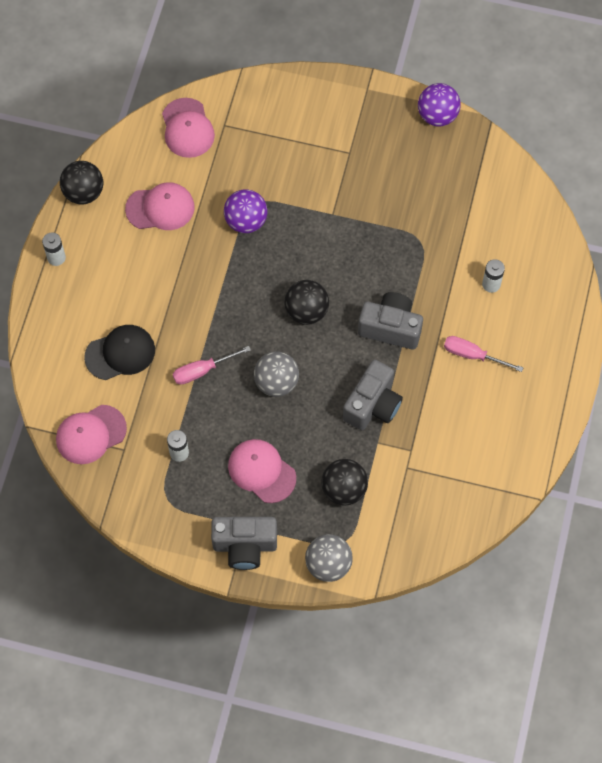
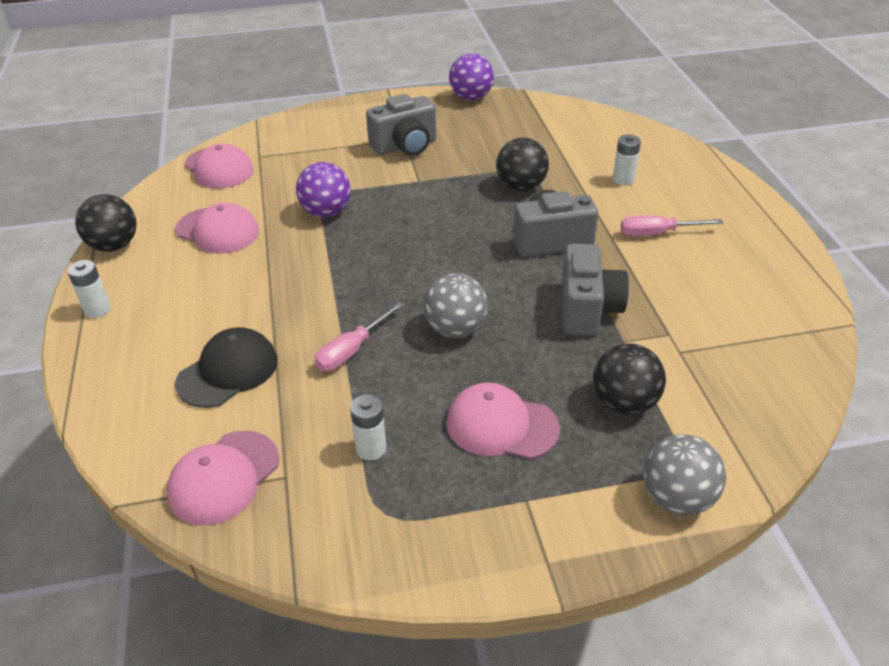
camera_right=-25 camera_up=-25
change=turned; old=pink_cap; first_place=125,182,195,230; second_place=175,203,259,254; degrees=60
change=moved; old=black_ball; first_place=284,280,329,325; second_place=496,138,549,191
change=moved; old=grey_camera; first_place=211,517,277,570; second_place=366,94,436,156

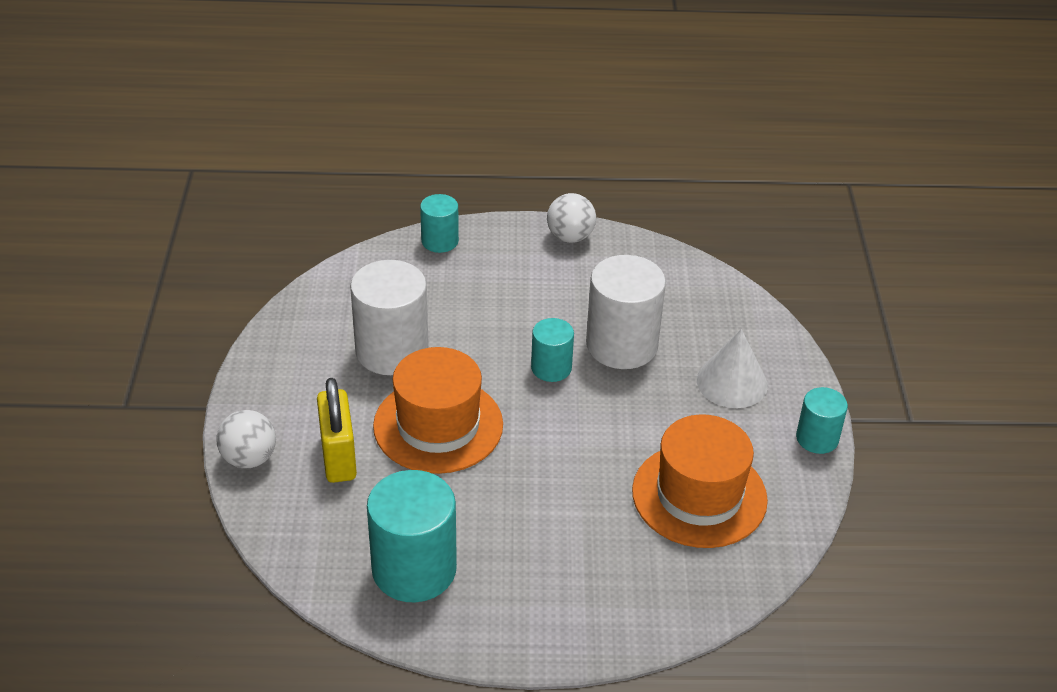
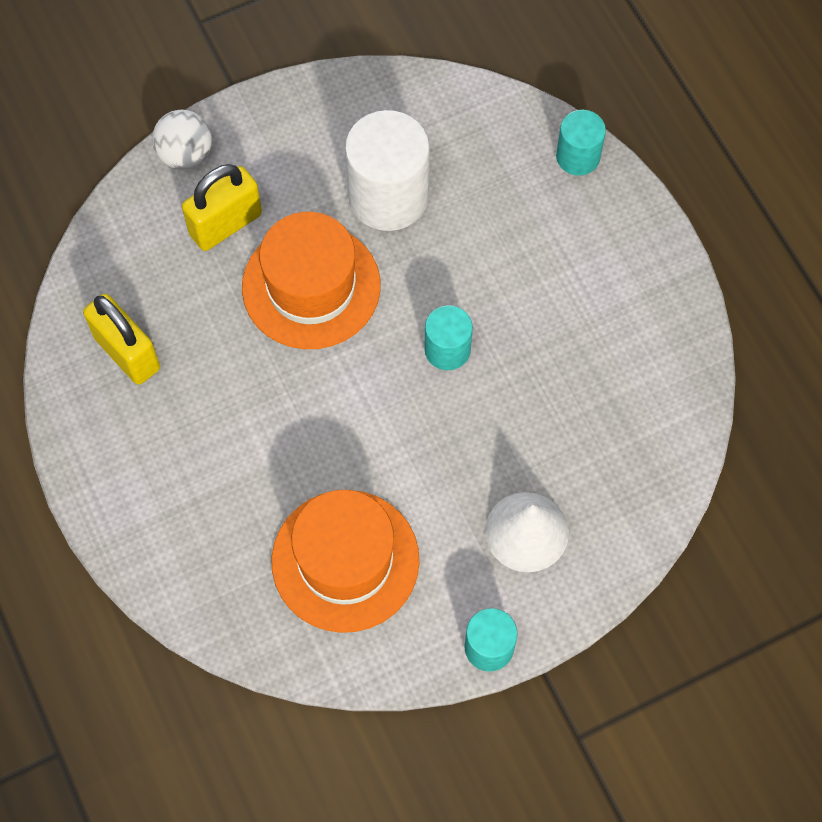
camera_right=65 camera_up=25
change=removed; old=white_ball; first_place=547,193,596,243
change=removed; old=white_cylinder; first_place=586,255,666,369
change=replaced; old=turquoise_cylinder; new=yellow_padlock; first_place=367,470,457,602; second_place=83,294,160,385

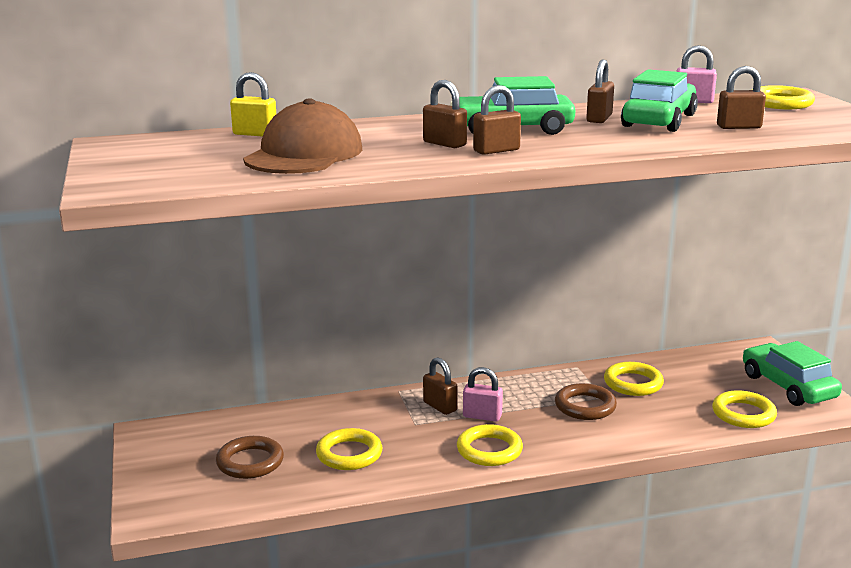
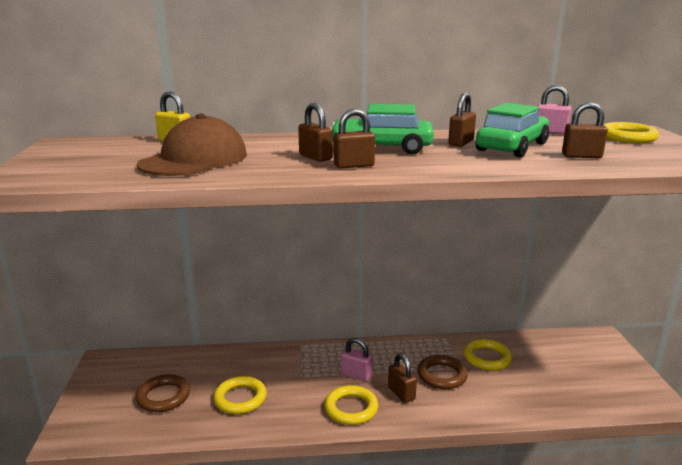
camera_right=10 camera_up=0
change=removed; old=green_car; first_place=743,341,842,406
change=moved; old=brown_padlock; first_place=423,357,458,415; second_place=388,353,417,403
change=removed; old=yellow_ring; first_place=712,390,777,428

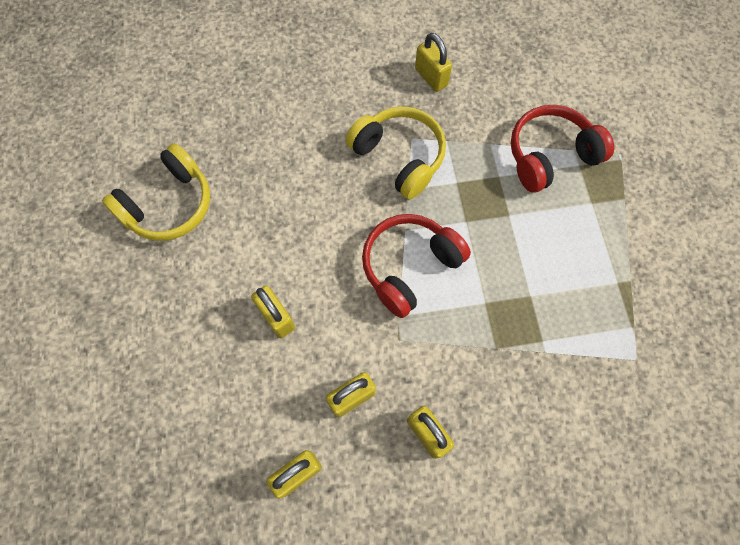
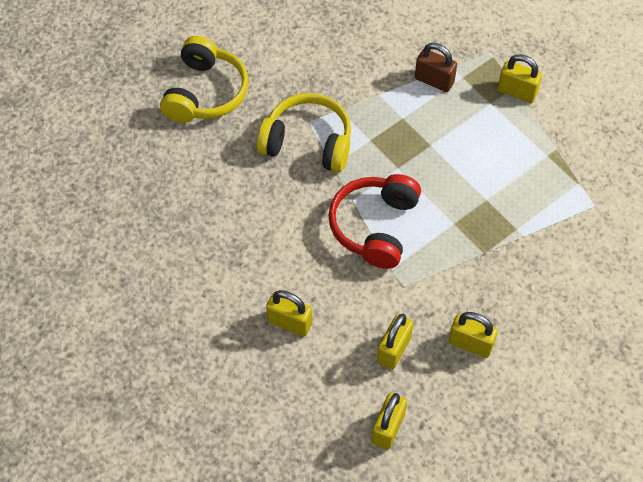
camera_right=-30 camera_up=-10
change=moved; old=yellow_padlock; first_place=415,33,452,92; second_place=498,54,542,103
change=replaced; old=red_headphones; new=brown_padlock; first_place=511,105,614,193; second_place=415,43,457,92
change=moved; old=yellow_headphones; first_place=102,143,210,241; second_place=160,36,249,123

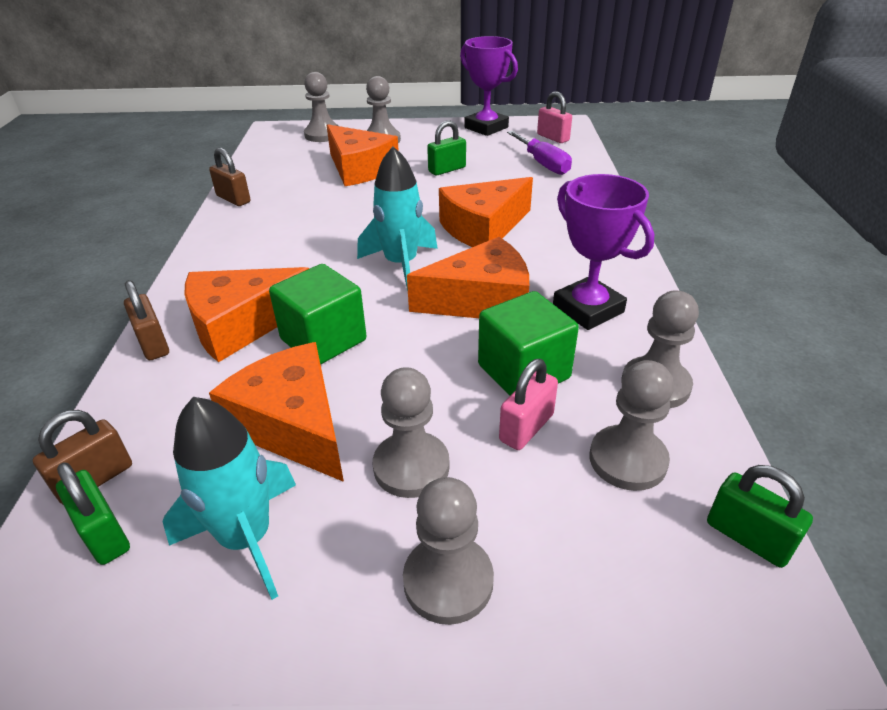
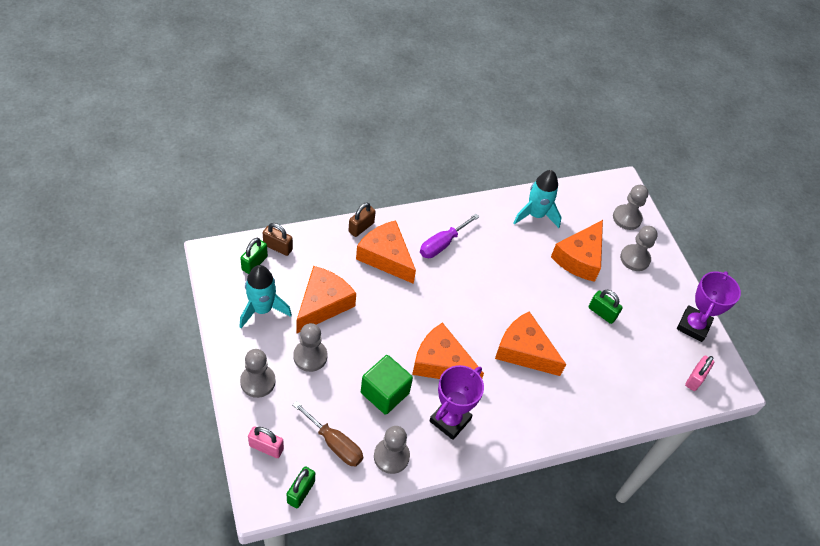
camera_right=65 camera_up=15
change=moved; old=purple_screwdriver; first_place=507,131,572,175; second_place=420,214,479,258
change=moved; old=turquoise_rocket; first_place=357,146,438,291; second_place=513,170,562,228
change=removed; old=brown_padlock; first_place=209,148,250,206
change=turned; old=orange_cheese; first_place=407,237,529,318; second_place=412,322,484,379; degrees=150
change=removed; old=green_cube; first_place=269,264,367,365
change=moved; old=pink_padlock; first_place=499,359,558,450; second_place=248,426,284,458
change=replaced; old=grey_pawn; new=brown_screwdriver; first_place=590,360,674,491; second_place=293,401,363,466

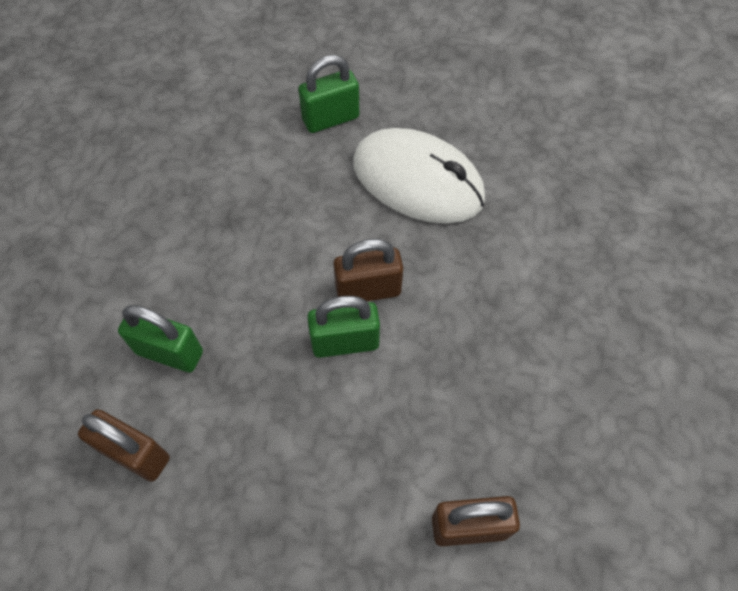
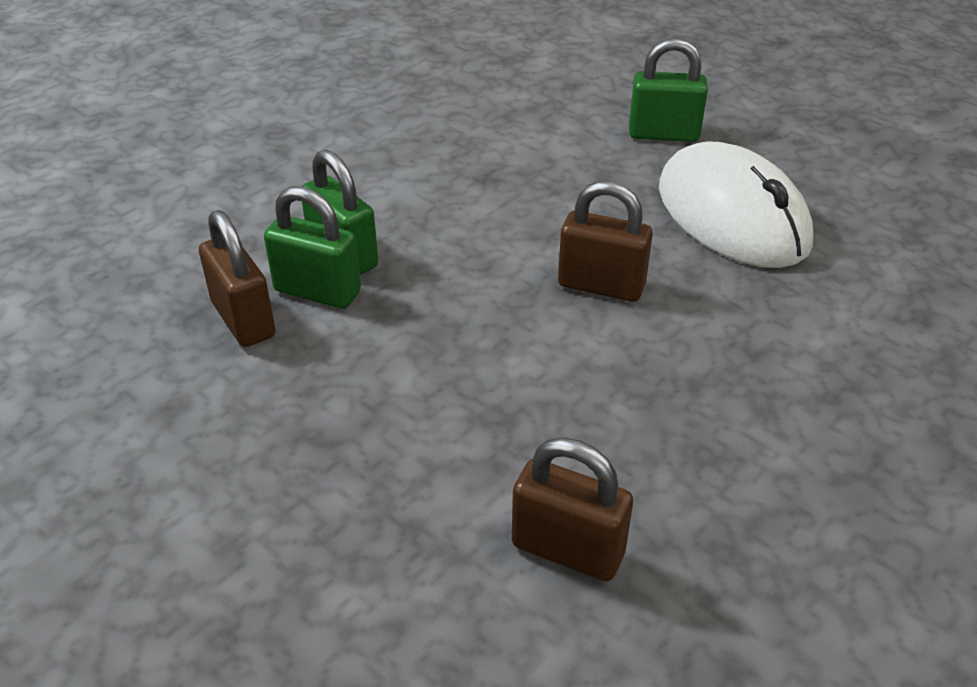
camera_right=30 camera_up=-20
change=moved; old=green_padlock; first_place=308,296,380,358; second_place=264,186,361,309

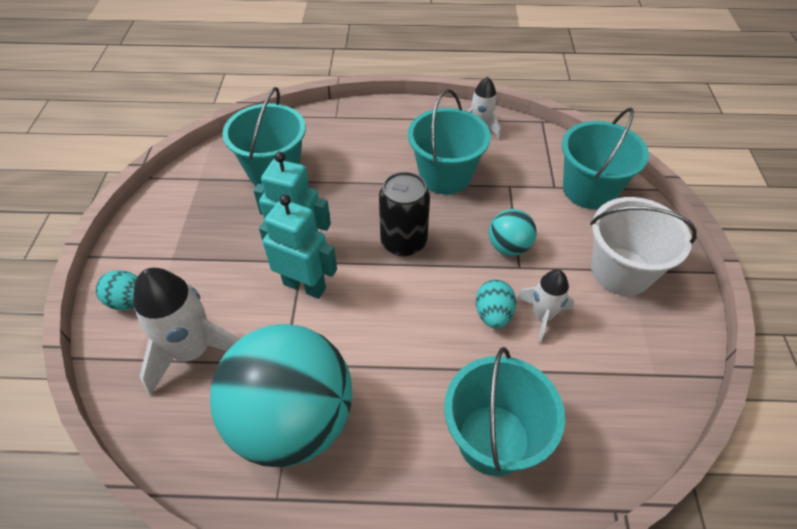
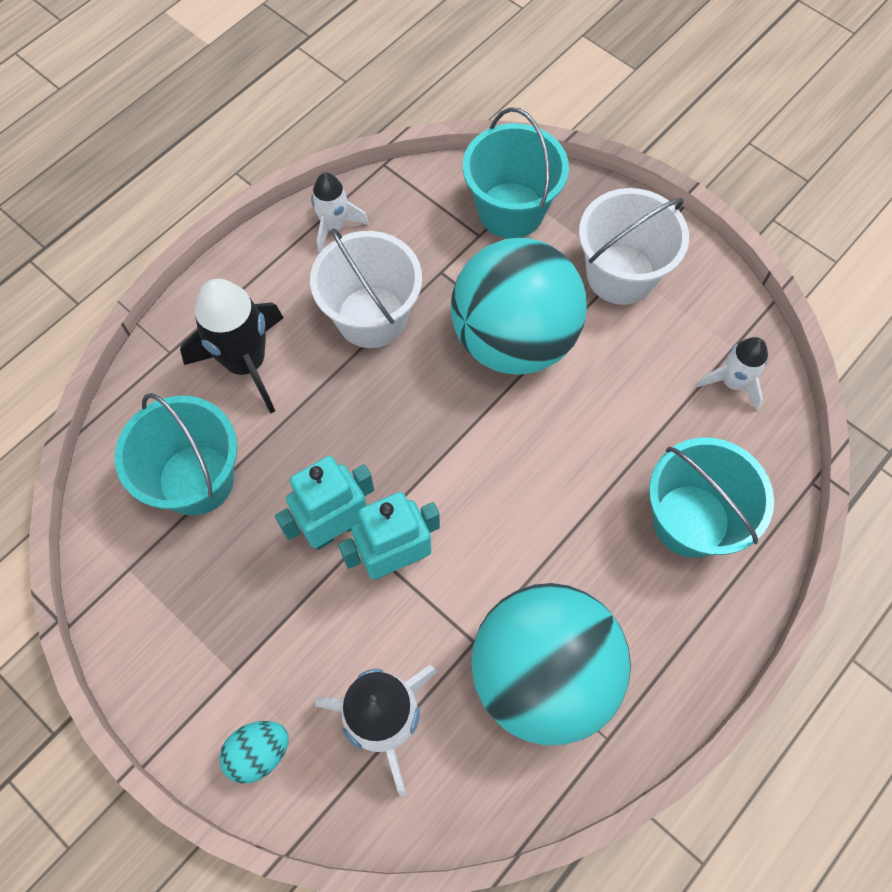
camera_right=-50 camera_up=15
change=recoloured; old=turquoise_bucket; new=white_bucket; first_place=408,89,491,195; second_place=310,228,422,348
change=removed; old=black_can; first_place=379,172,430,256
change=resized; old=turquoise_ball; first_place=489,209,537,256; second_place=451,238,587,375; factor=2.26
change=moved; old=white_rocket; first_place=516,269,574,344; second_place=696,337,768,411
change=removed; old=turquoise_egg; first_place=476,280,516,329
change=added; new=black_rocket; second_place=180,279,284,414

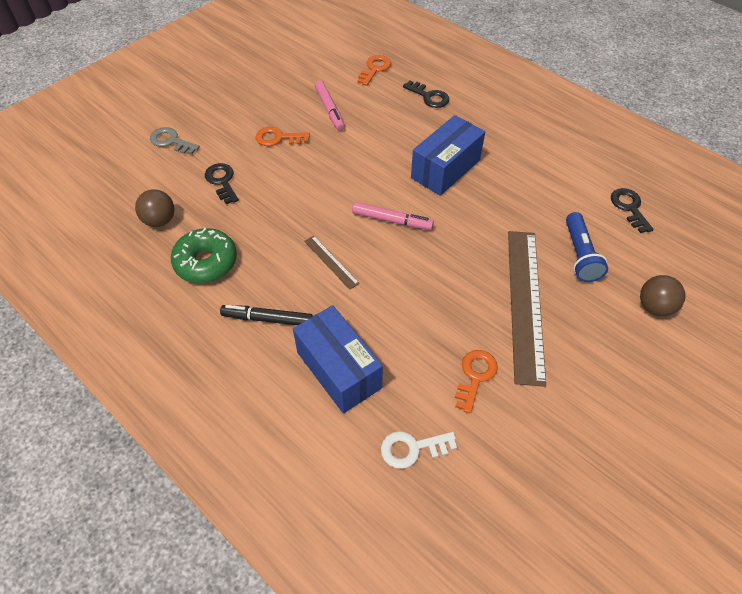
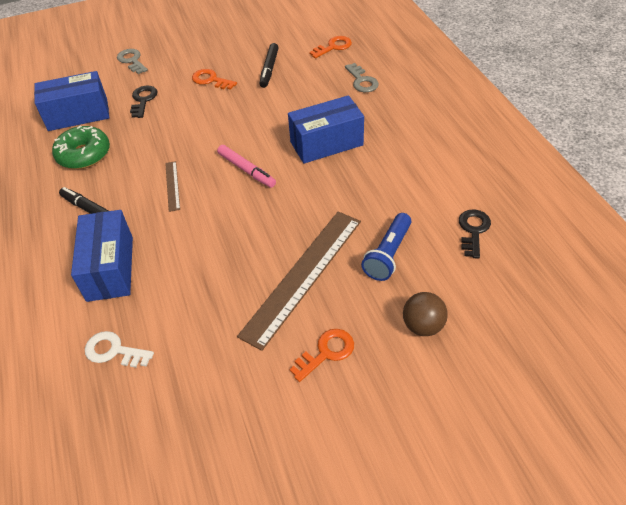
camera_right=30 camera_up=-5
change=recoloured; old=pink_marker; new=black_marker; first_place=315,80,345,131; second_place=259,43,279,88
change=recoloured; old=black_key; new=grey_key; first_place=403,80,449,108; second_place=345,63,379,92
change=replaced; old=brown_ball; new=blue_box; first_place=135,189,174,227; second_place=34,71,109,131
change=moved; old=orange_key; first_place=455,350,498,413; second_place=289,329,354,382

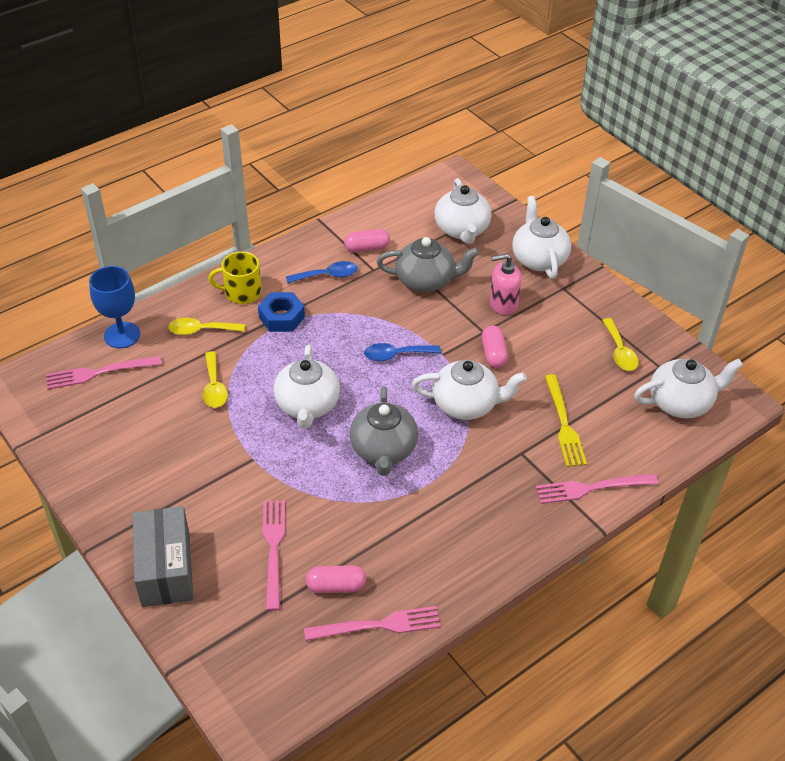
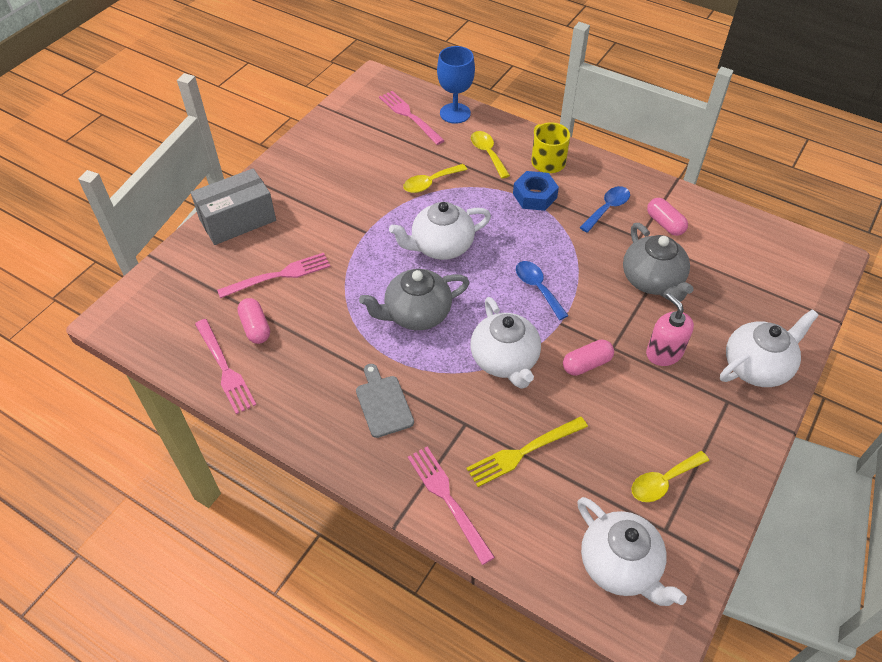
camera_right=70 camera_up=5
change=removed; old=white_teapot; first_place=435,178,492,244
change=turned; old=blue_spoon; first_place=286,261,358,283; second_place=579,186,630,233; degrees=-105
change=added; new=grey_cutting_board; second_place=356,364,414,438

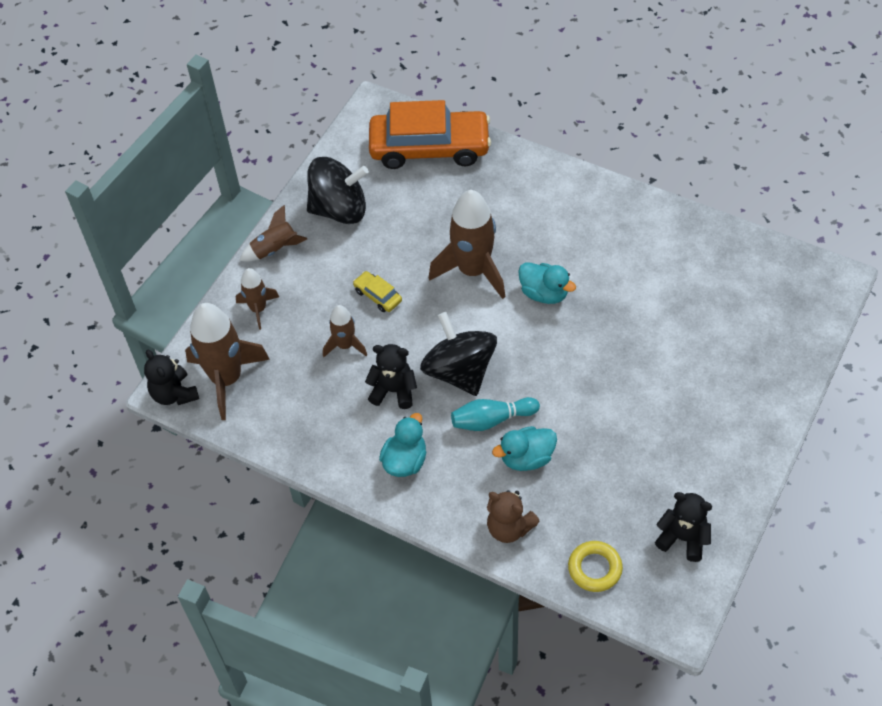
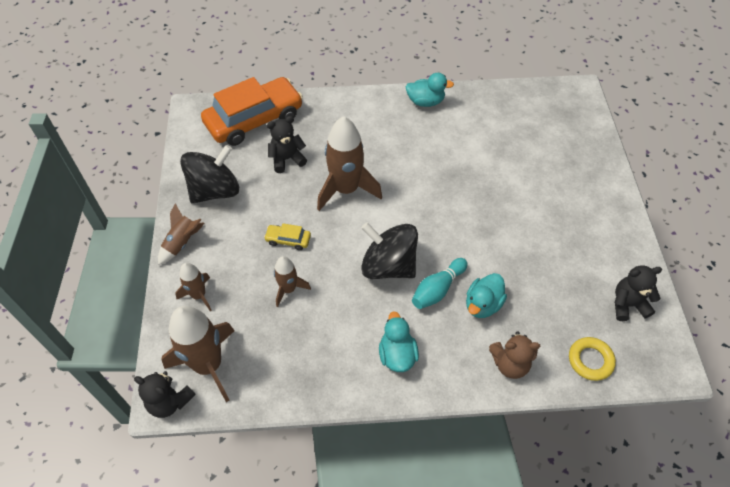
camera_right=-35 camera_up=0
change=moved; old=turquoise_duck; first_place=518,262,576,304; second_place=406,73,454,107
change=moved; old=black_teddy_bear; first_place=365,344,417,409; second_place=267,116,307,173

